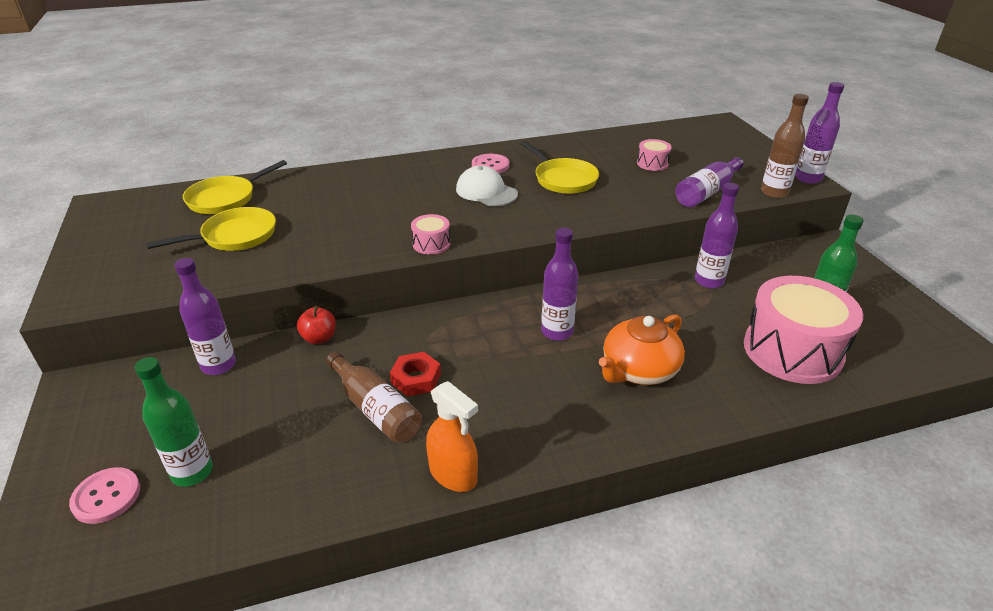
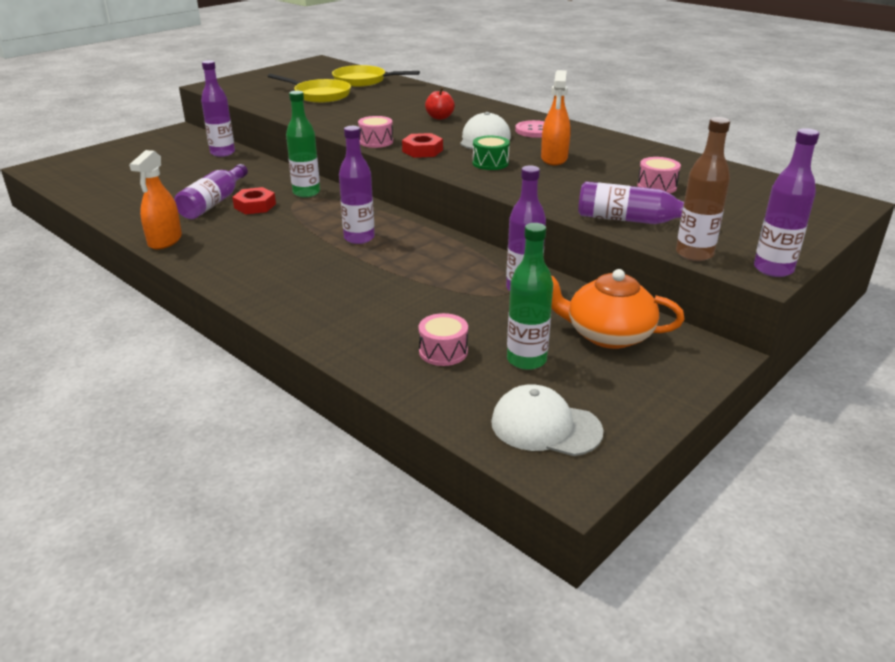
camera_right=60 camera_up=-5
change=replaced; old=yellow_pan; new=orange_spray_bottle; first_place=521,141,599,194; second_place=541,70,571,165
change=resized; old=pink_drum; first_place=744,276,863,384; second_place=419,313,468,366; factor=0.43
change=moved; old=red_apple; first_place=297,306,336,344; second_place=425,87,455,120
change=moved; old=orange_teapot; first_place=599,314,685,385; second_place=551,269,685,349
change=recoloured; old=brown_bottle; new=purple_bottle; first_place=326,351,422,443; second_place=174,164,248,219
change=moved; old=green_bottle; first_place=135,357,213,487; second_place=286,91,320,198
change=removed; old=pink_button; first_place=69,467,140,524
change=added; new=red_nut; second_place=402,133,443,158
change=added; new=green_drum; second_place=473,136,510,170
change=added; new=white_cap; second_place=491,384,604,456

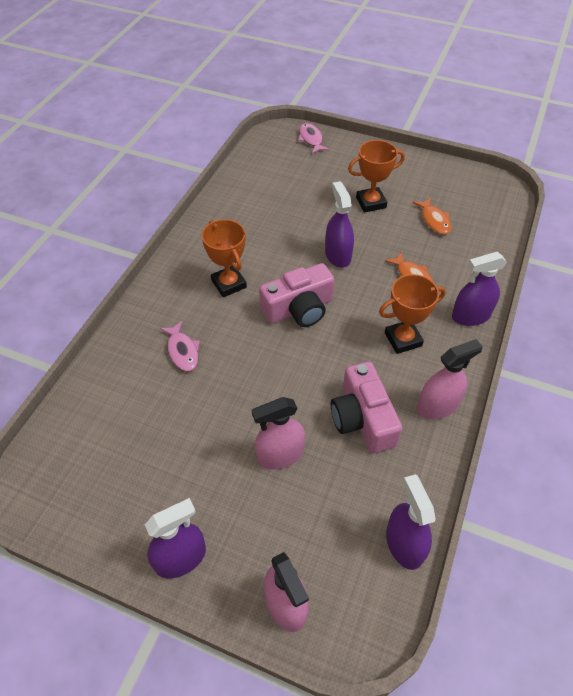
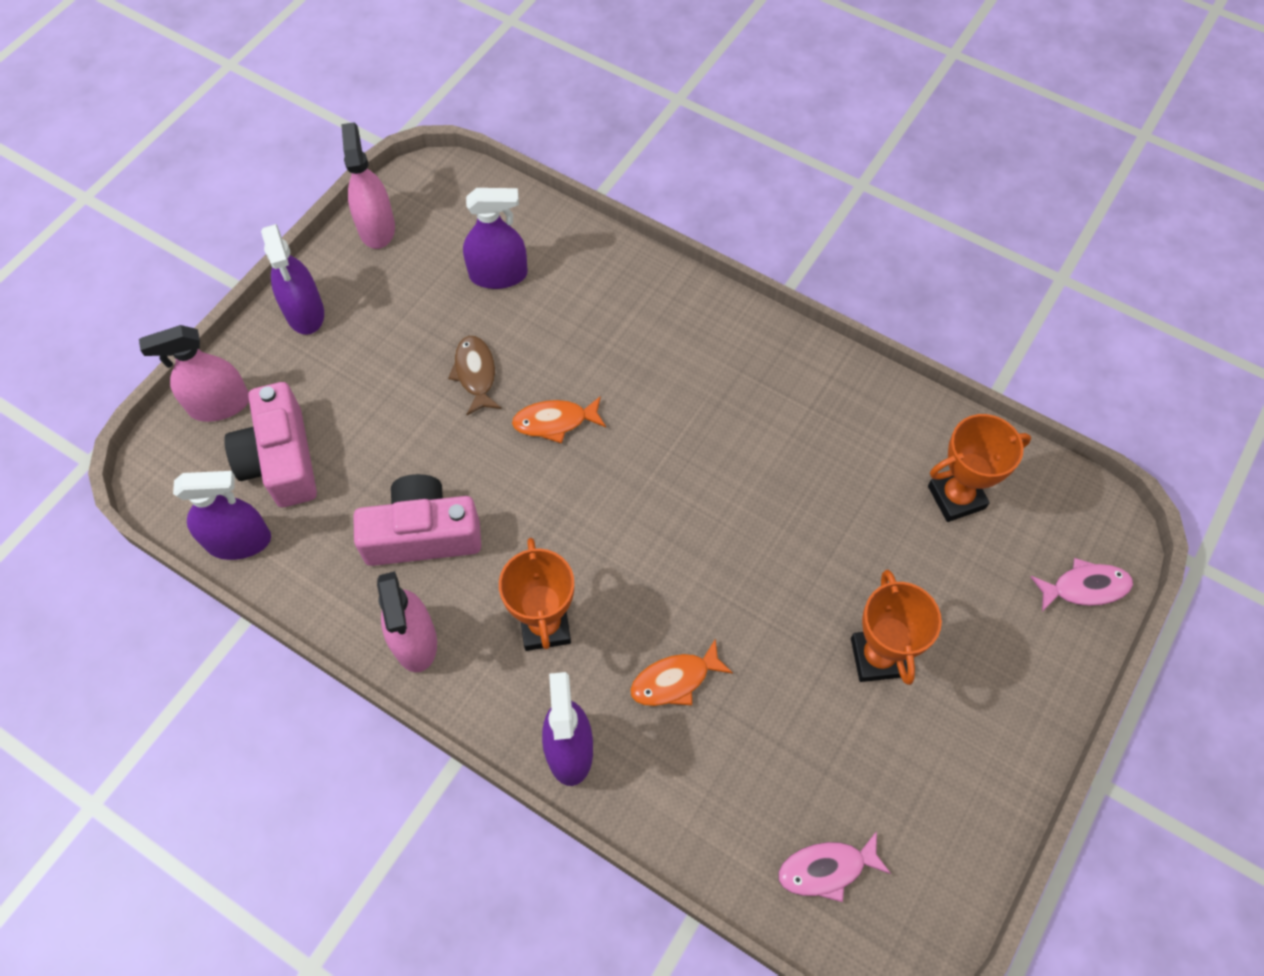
camera_right=100 camera_up=10
change=moved; old=purple_spray_bottle; first_place=325,181,354,268; second_place=463,188,528,289
change=moved; old=orange_fish; first_place=413,198,451,234; second_place=512,396,606,444
change=moved; old=orange_trophy; first_place=202,219,247,297; second_place=928,414,1031,522
change=moved; old=pink_camera; first_place=259,263,335,327; second_place=224,382,317,507
change=moved; old=pink_fish; first_place=160,321,200,371; second_place=778,831,891,902
change=moved; old=pink_spray_bottle; first_place=252,397,305,469; second_place=341,122,395,249
change=added; new=brown_fish; second_place=448,336,502,416

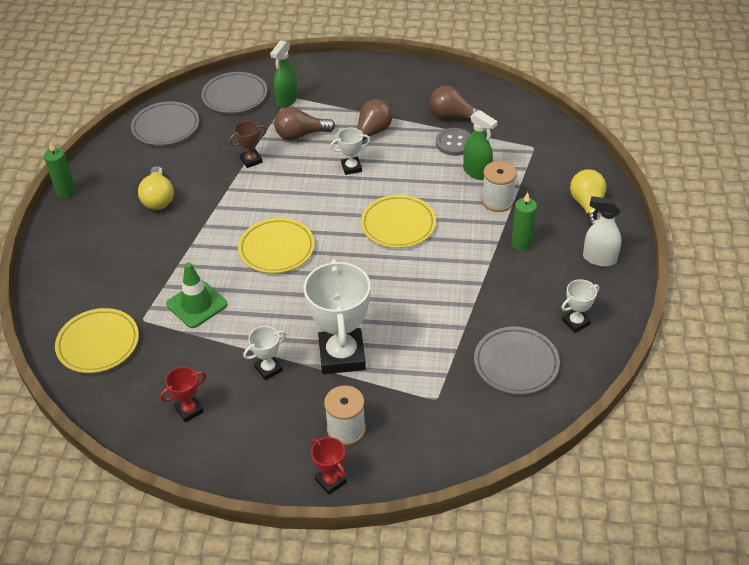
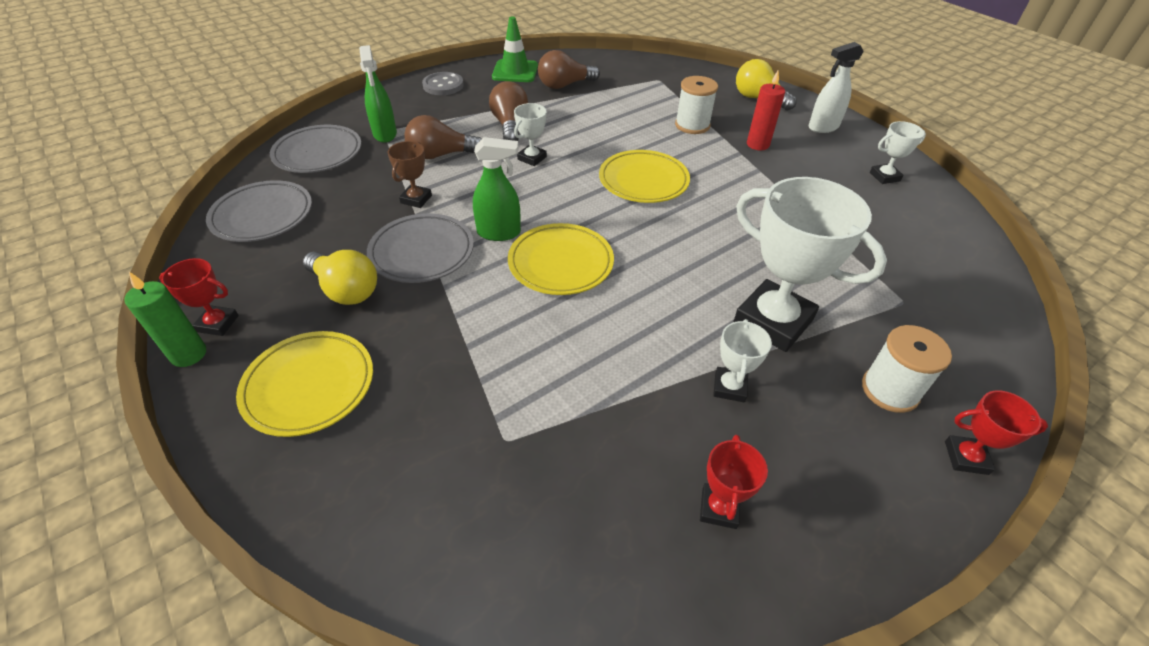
camera_right=-45 camera_up=0
change=turned; old=brown_light_bulb; first_place=274,107,335,140; second_place=404,115,482,159; degrees=45
change=moved; old=green_spray_bottle; first_place=463,110,498,180; second_place=473,137,521,241
change=moved; old=grey_button; first_place=436,128,471,156; second_place=422,72,464,95
change=recoloured; old=green_candle; new=red_candle; first_place=511,192,537,251; second_place=747,71,785,150
change=moved; old=green_traffic_cone; first_place=166,262,227,328; second_place=492,16,538,82
change=turned; old=white_trophy; first_place=561,279,599,333; second_place=870,121,926,184; degrees=60
change=moved; old=yellow_plate; first_place=55,308,139,373; second_place=236,331,373,437
change=moved; old=grey_plate; first_place=474,327,560,395; second_place=367,213,474,283
change=added; new=red_trophy; second_place=159,258,239,336

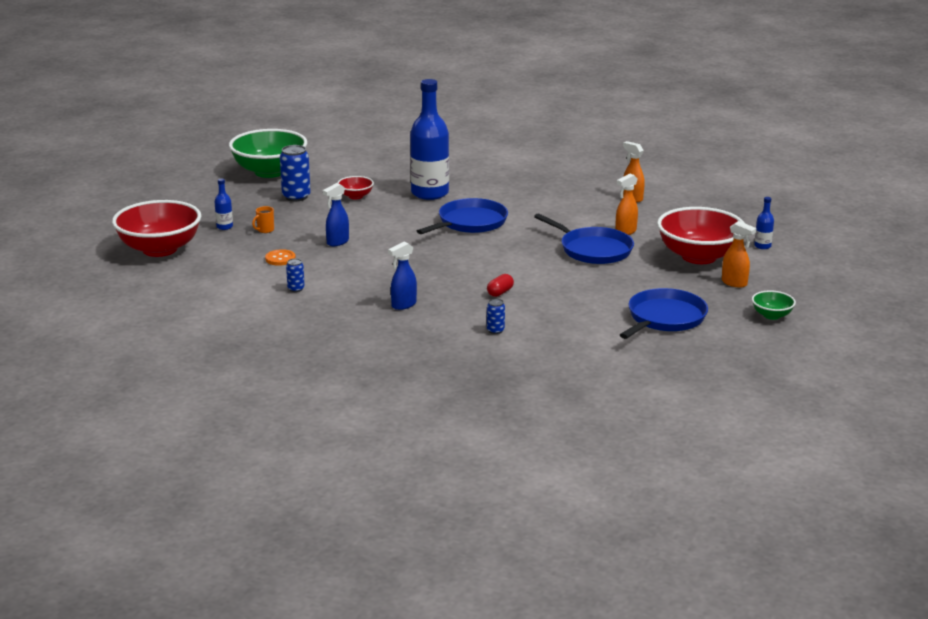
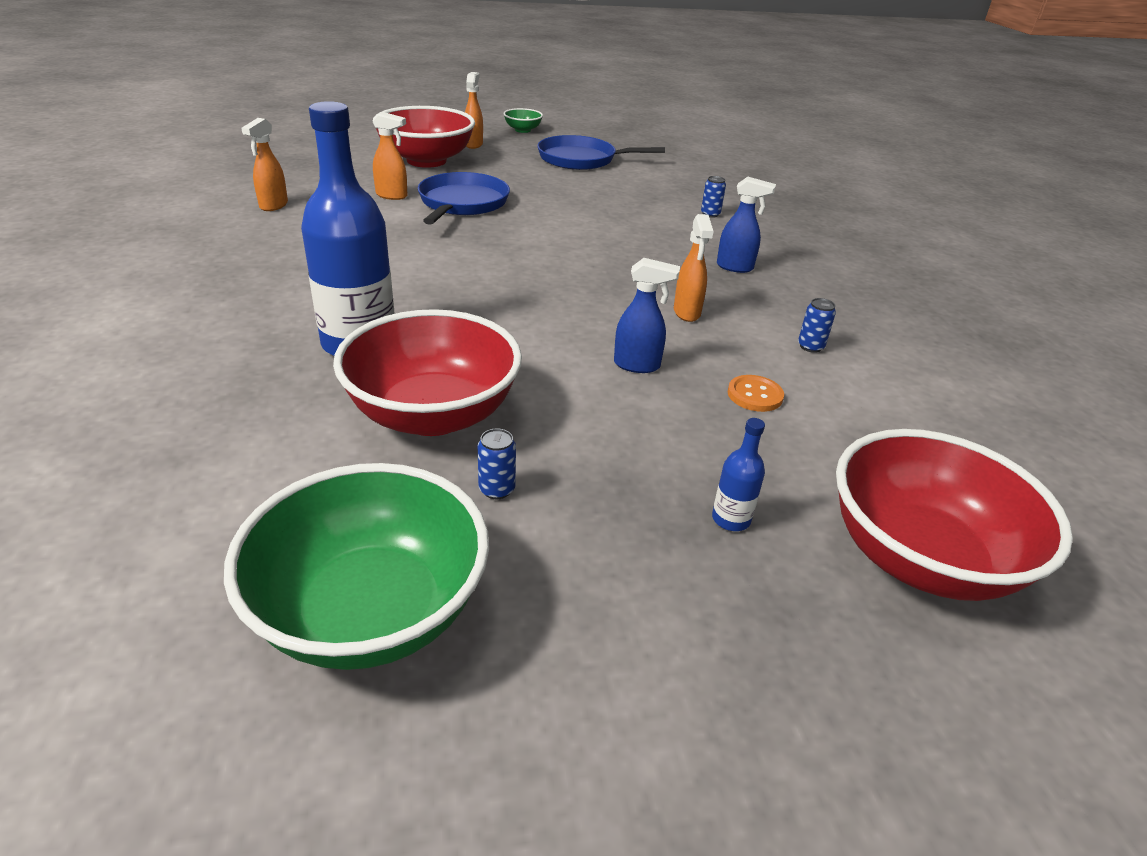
camera_right=-125 camera_up=10
change=resized; old=blue_can; first_place=280,145,311,201; second_place=478,428,516,499; factor=0.53
change=resized; old=red_bowl; first_place=337,176,374,199; second_place=333,309,522,436; factor=2.2
change=removed; old=blue_bottle; first_place=754,197,774,249
change=removed; old=blue_pan; first_place=417,198,508,234
change=removed; old=orange_mug; first_place=252,206,274,233
change=removed; old=red_capsule; first_place=487,274,514,297
change=added; new=orange_spray_bottle; second_place=674,214,714,322

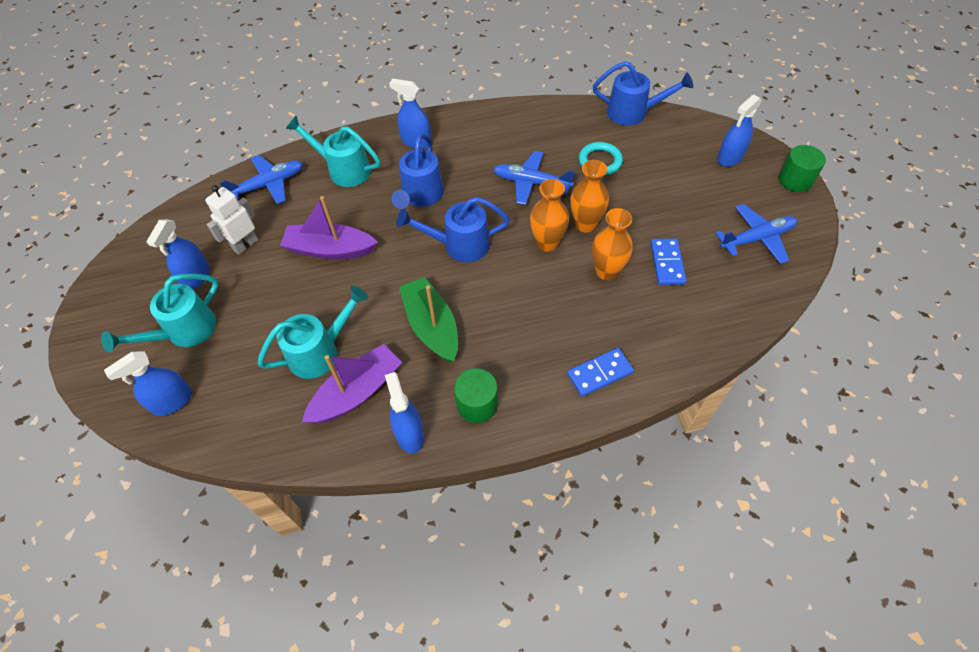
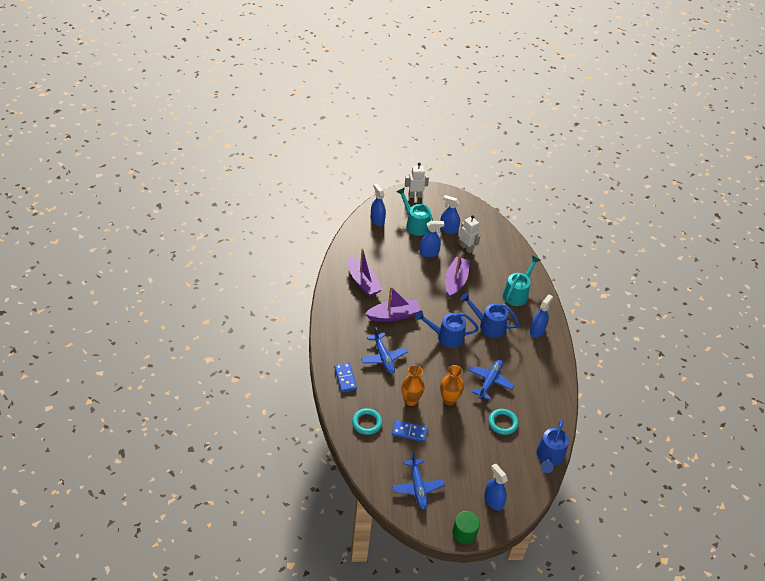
camera_right=95 camera_up=-10
change=moved; old=blue_plane; first_place=219,155,303,204; second_place=361,327,407,374
change=removed; old=orange_vase; first_place=530,179,569,252
change=turned; old=blue_watering_can; first_place=396,197,510,262; second_place=415,310,479,348; degrees=-90
change=recoloured; old=green_boat; new=purple_boat; first_place=399,277,458,362; second_place=365,286,420,322
change=removed; old=turquoise_watering_can; first_place=258,286,369,379
change=removed; old=green_cylinder; first_place=454,368,498,423
change=moved; old=blue_spray_bottle; first_place=385,372,425,454; second_place=419,221,444,257
change=added; new=white_robot; second_place=405,163,429,198
change=added; new=turquoise_ring; second_place=352,408,382,435

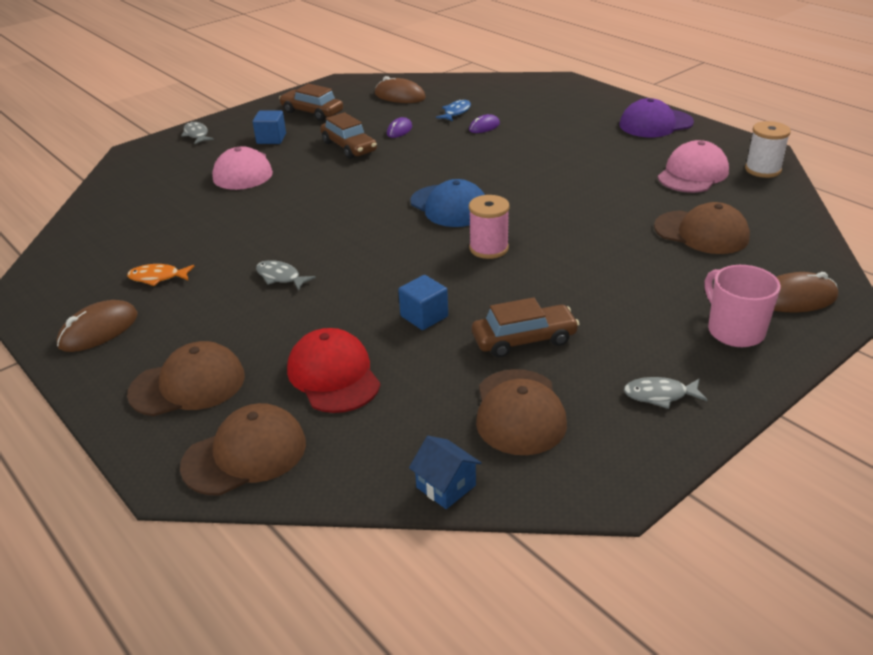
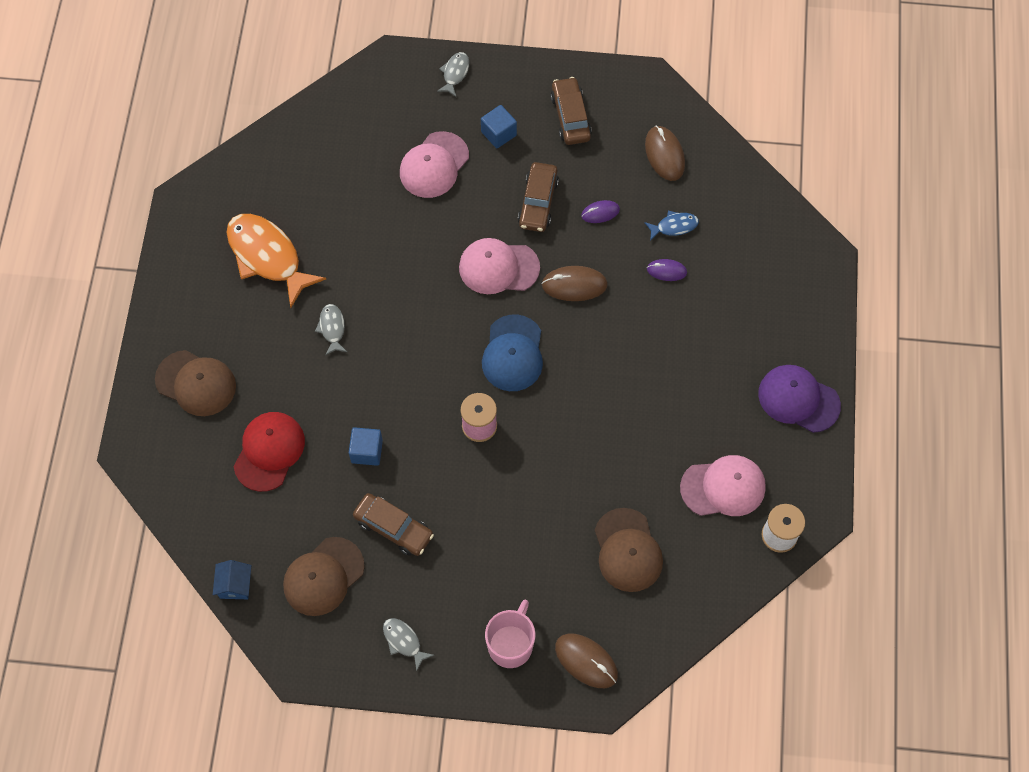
camera_right=45 camera_up=30
change=resized; old=orange_fish; first_place=127,264,194,286; second_place=226,214,326,308; factor=2.15
change=moved; old=brown_mouse; first_place=57,300,138,352; second_place=541,266,608,301
change=removed; old=brown_cap; first_place=180,403,306,496
change=added; new=pink_cap; second_place=459,238,540,294

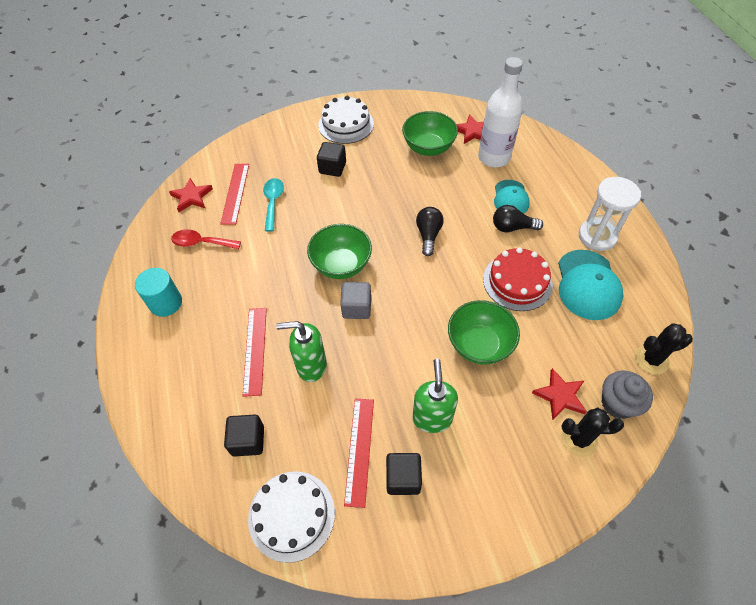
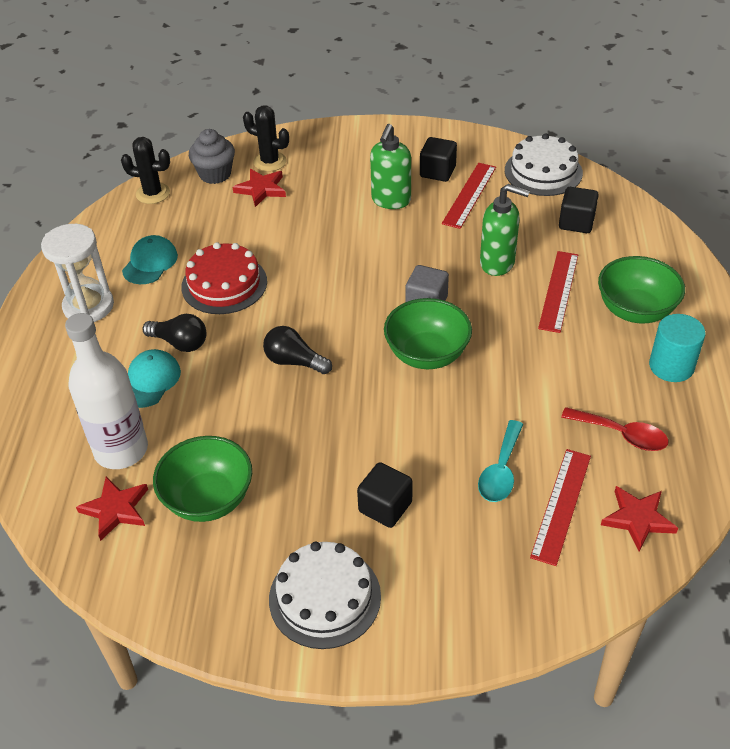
camera_right=-160 camera_up=-10
change=turned; old=black_light_bulb; first_place=416,207,444,256; second_place=263,326,332,374; degrees=90
change=resized; old=turquoise_cap; first_place=558,250,623,320; second_place=122,235,178,284; factor=0.64
change=moved; old=green_bowl; first_place=448,300,520,365; second_place=598,256,685,323

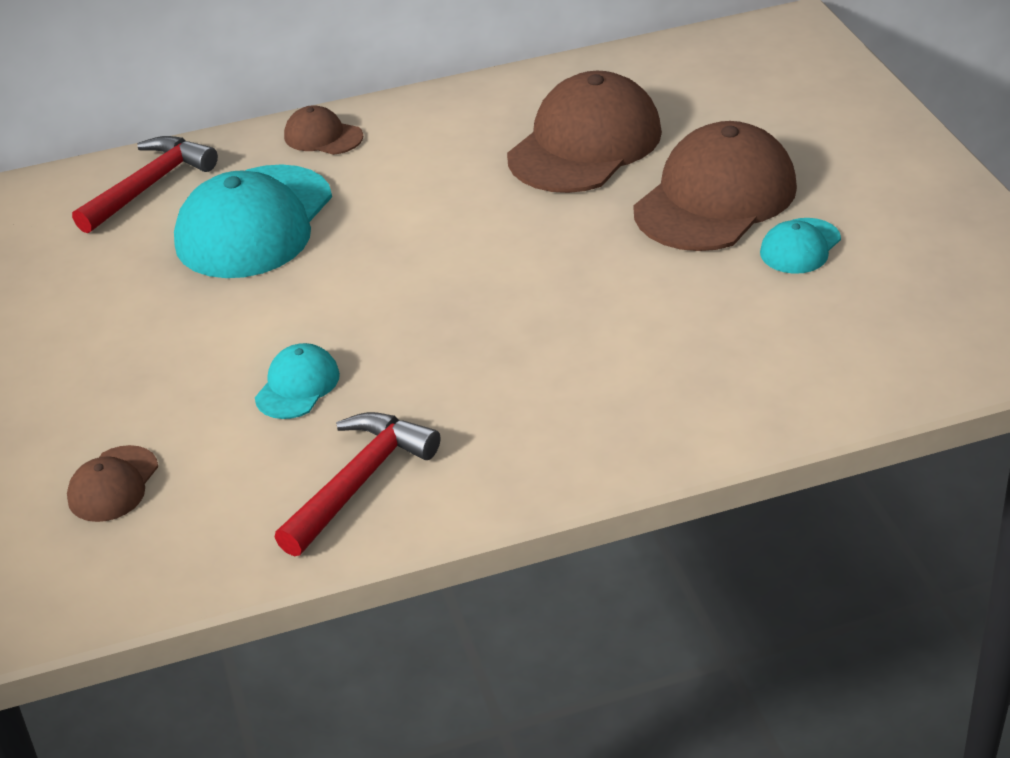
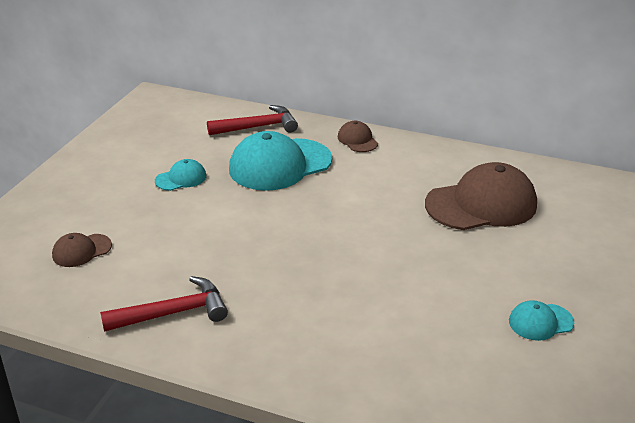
camera_right=35 camera_up=-5
change=removed; old=brown_cap; first_place=633,121,797,251
change=moved; old=turquoise_cap; first_place=255,343,340,419; second_place=155,159,206,191

